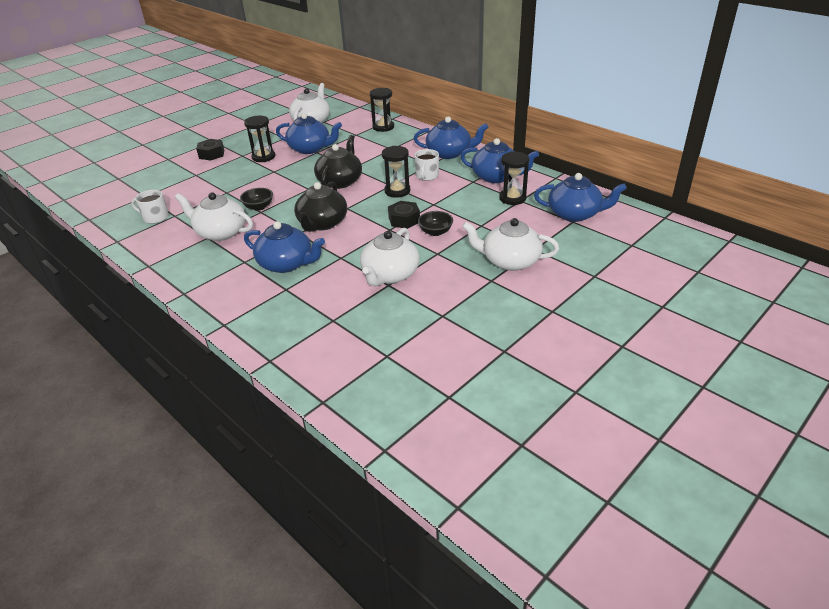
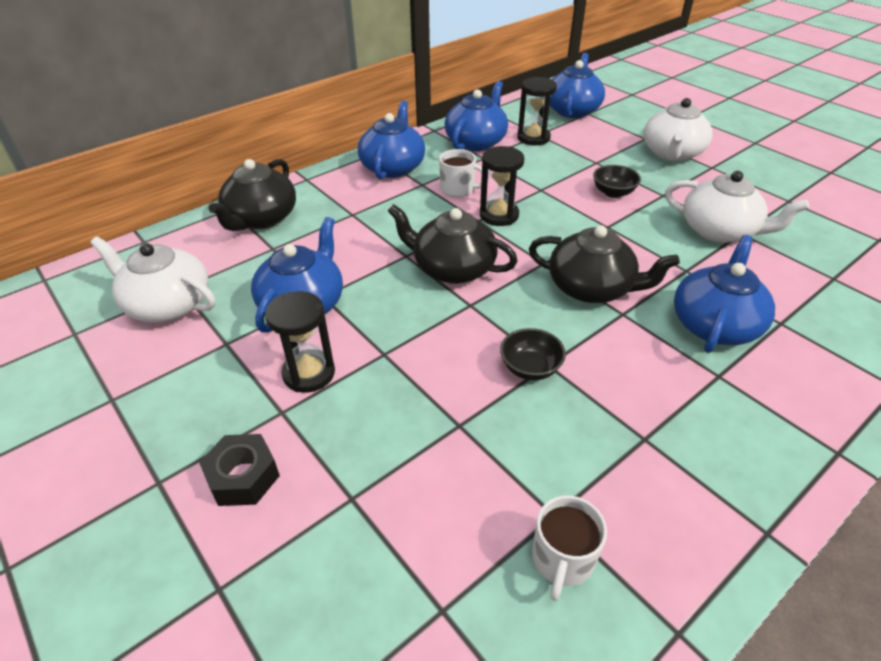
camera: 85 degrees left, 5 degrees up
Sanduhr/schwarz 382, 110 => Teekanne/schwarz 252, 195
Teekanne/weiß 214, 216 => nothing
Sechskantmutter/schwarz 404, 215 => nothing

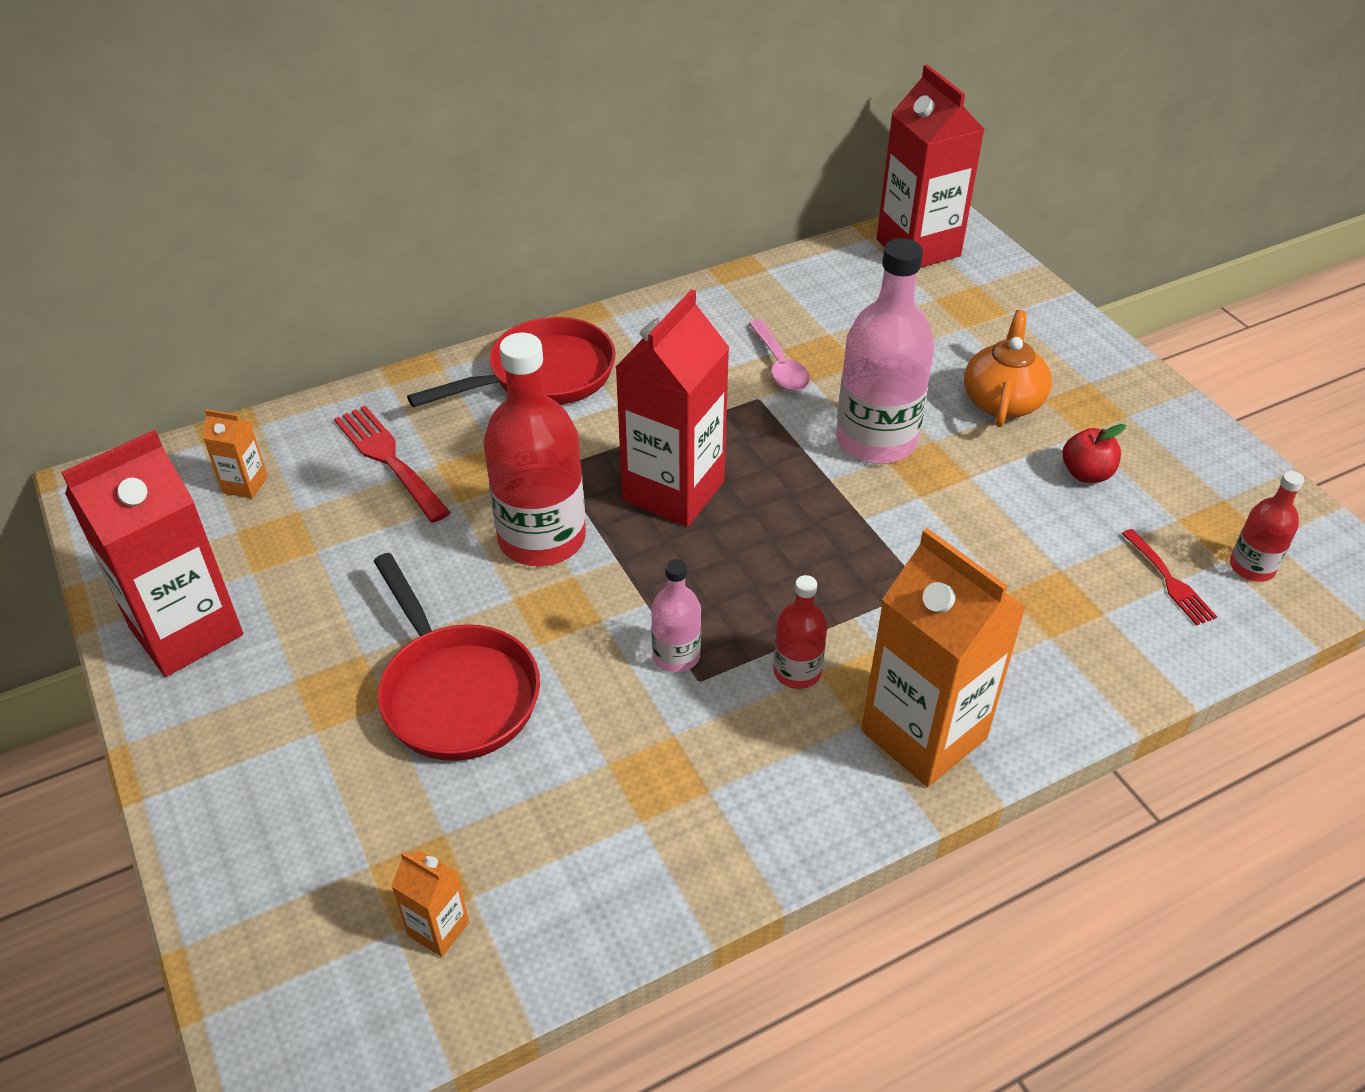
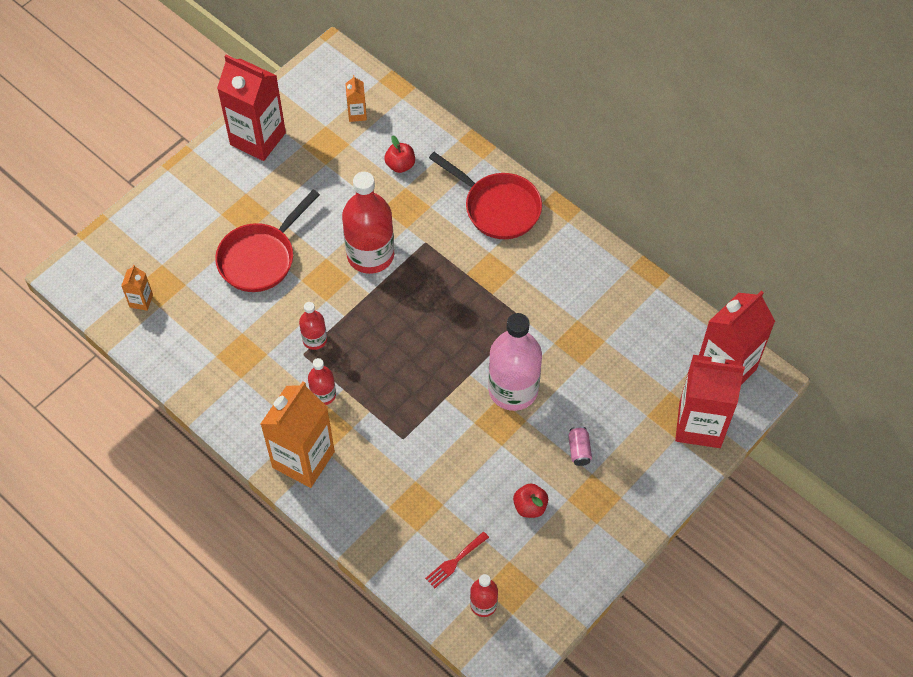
camera: 70 degrees right, 15 degrees up
Getränkekarton/rot 672, 408 => Getränkekarton/rot 710, 401, move
Teekanne/orange 1008, 368 => Dose/rosa 580, 446
Löffel/rosa 779, 355 => nothing
Gabel/rot 392, 464 => Apfel/rot 399, 154
Flasche/rosa 676, 616 => Flasche/rot 313, 326

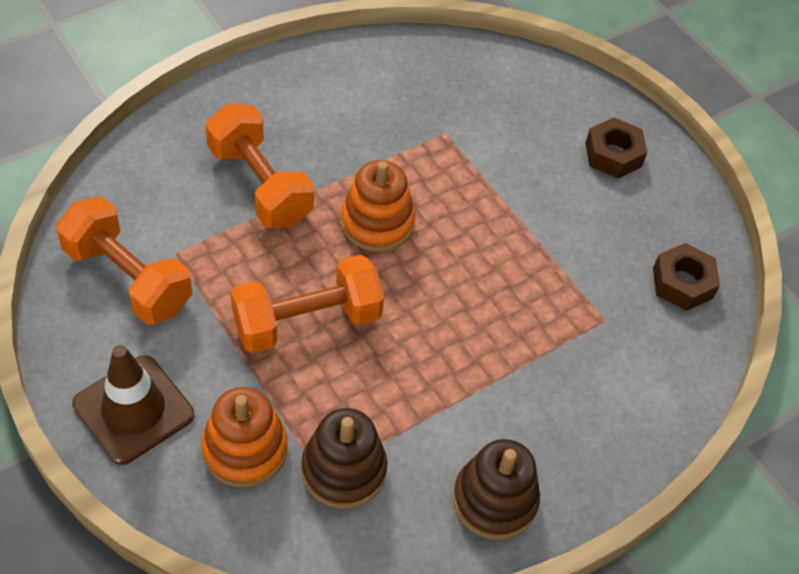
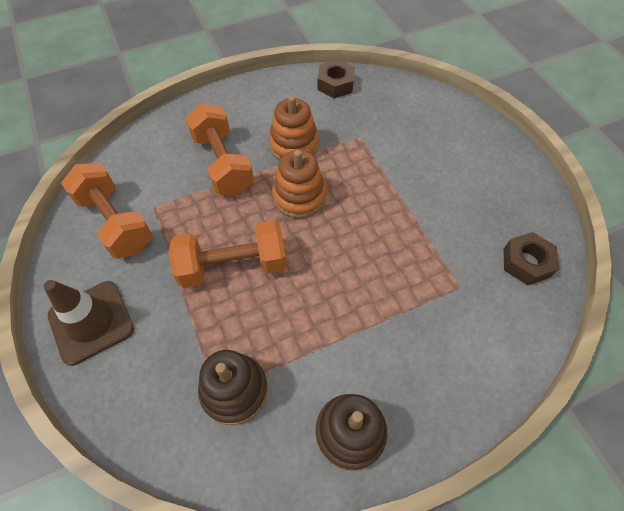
camera: 15 degrees right, 5 degrees up
Sechskantmutter/braun 616, 147 => Sechskantmutter/braun 336, 78, move
Stapelspielzeug/orange 244, 437 => Stapelspielzeug/orange 293, 128, move

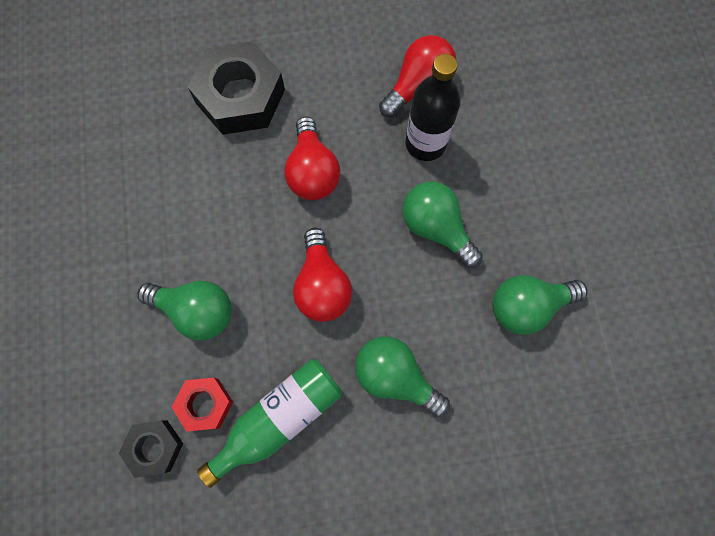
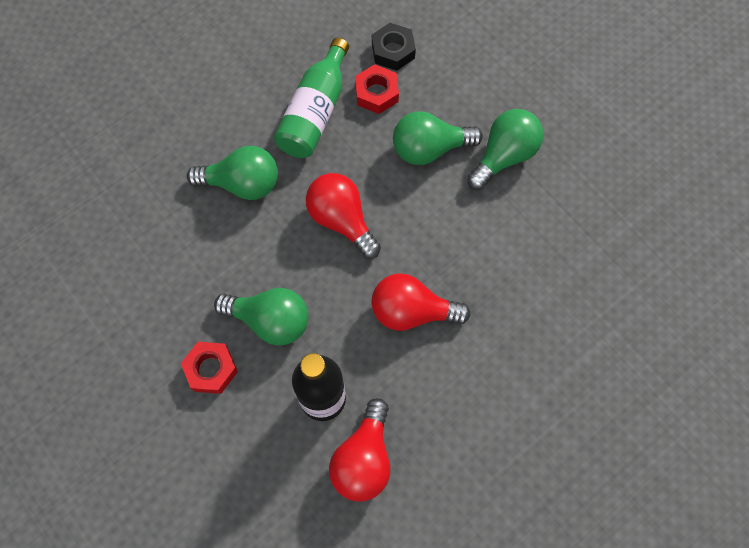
camera: 150 degrees right, 5 degrees down
Sechskantmutter/schwarz 236, 88 => nothing
Glühbirne/rot 312, 158 => Glühbirne/rot 420, 302, 45 degrees counterclockwise
Glühbirne/grün 540, 305 => Glühbirne/grün 505, 149, move
nothing => Sechskantmutter/rot 209, 368

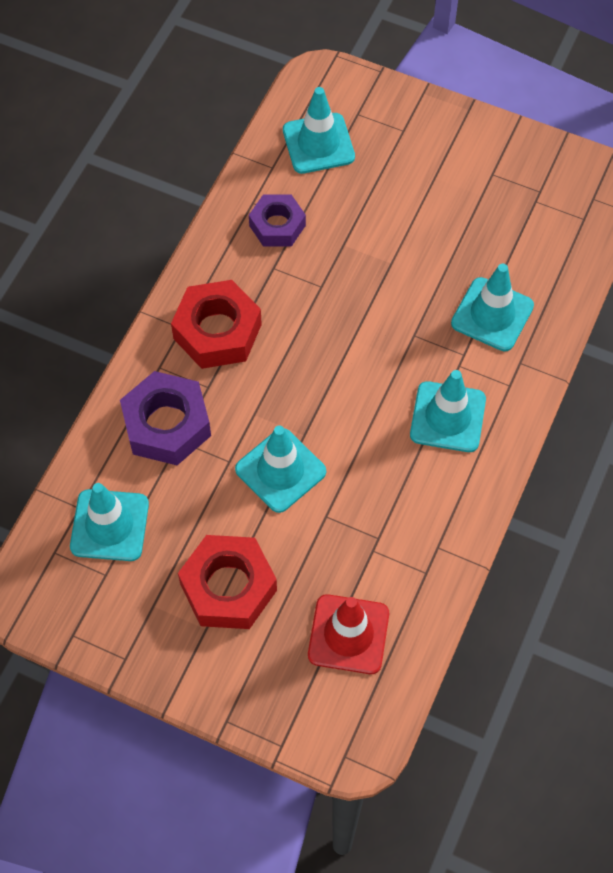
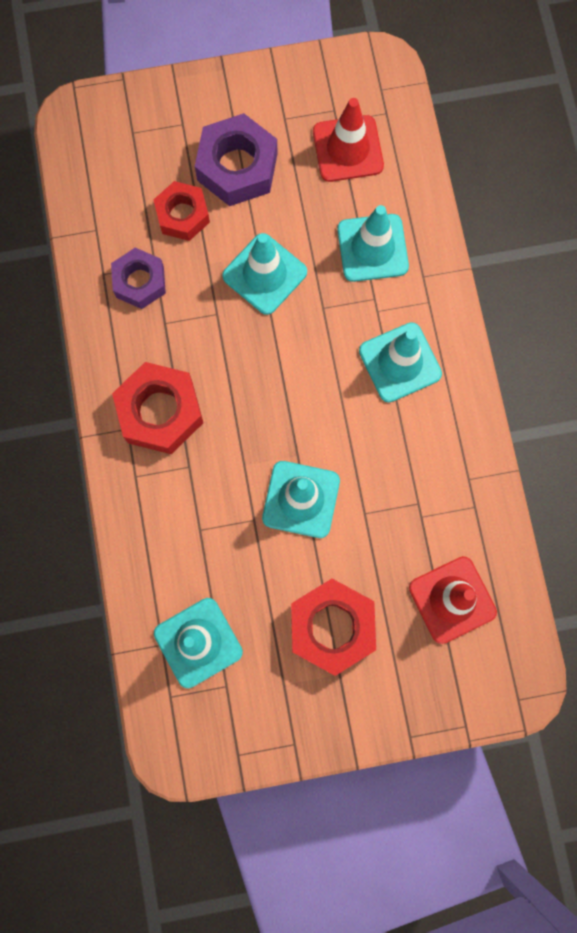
camera: 35 degrees left, 15 degrees up
Leitkegel/türkis 319, 130 => Leitkegel/türkis 264, 274, move
Sechskantmutter/lila 165, 418 => Sechskantmutter/lila 236, 159, move
nothing => Leitkegel/rot 348, 140
nothing => Sechskantmutter/rot 181, 211

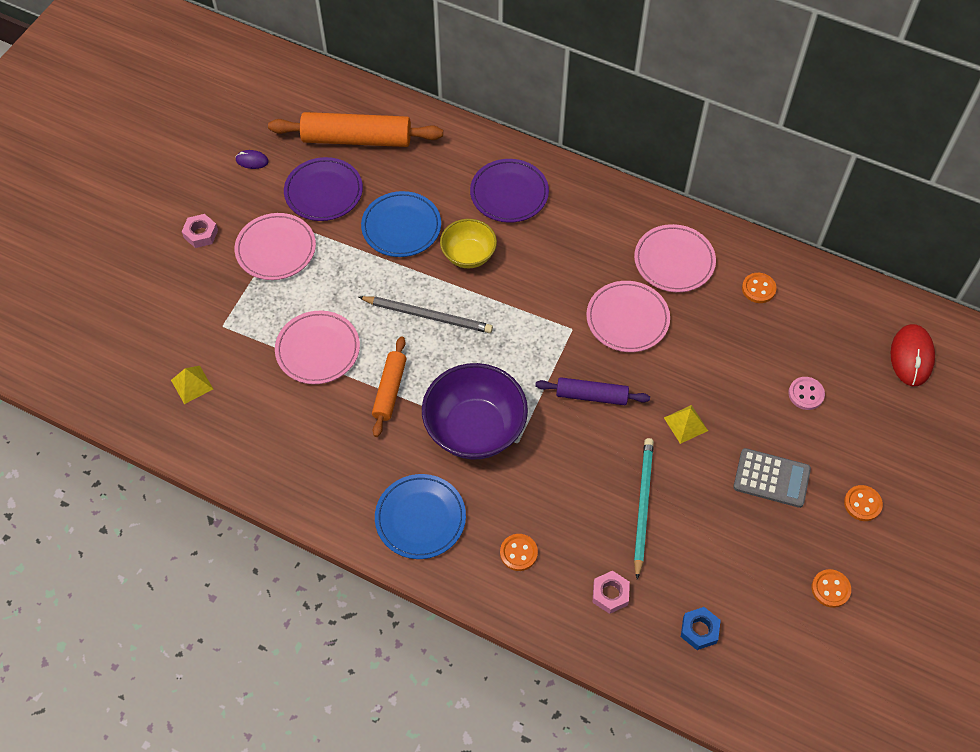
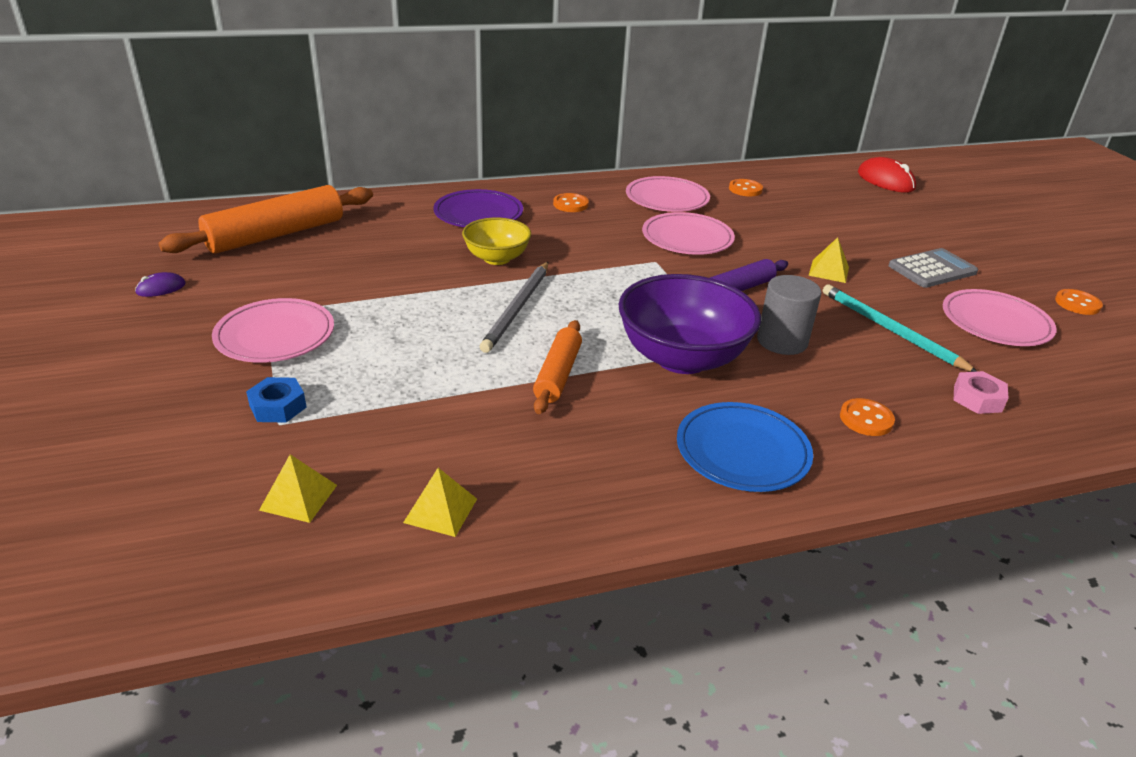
camera: 45 degrees left, 25 degrees down
Teller/lila 323, 189 => nothing
Teller/blau 401, 224 => nothing
Sechskantmutter/rosa 200, 231 => nothing
Bleistift/grau 426, 314 => Bleistift/grau 514, 307, 135 degrees clockwise
Teller/rosa 317, 347 => Teller/rosa 1000, 317, move
Nudelholz/orange 389, 386 => Nudelholz/orange 557, 367, 45 degrees clockwise
Knopf/rosa 806, 393 => nothing
Knopf/orange 863, 503 => Knopf/orange 571, 202, move
Sechskantmutter/blau 701, 628 => Sechskantmutter/blau 276, 400, move
nothing => Vollzylinder/grau 789, 315
nothing => Pyramide/gelb 440, 502

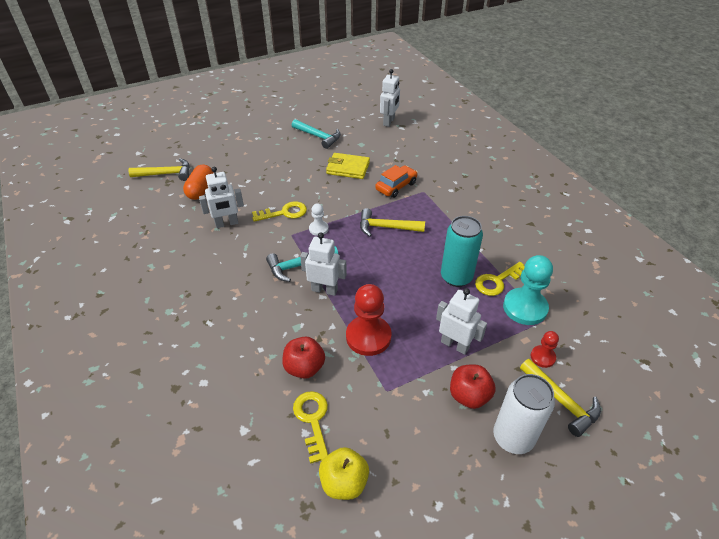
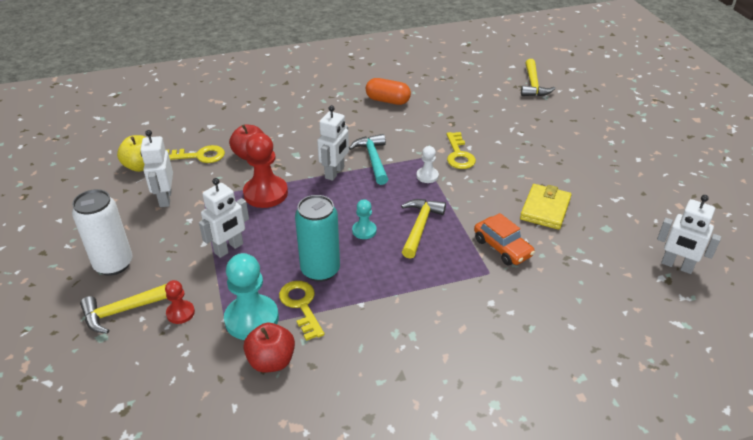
camera: 100 degrees right, 5 degrees down
Hammer/türkis 316, 134 => nothing
Kapsel/orange 198, 182 => Kapsel/orange 388, 91, move
Roboter/weiß 221, 197 => Roboter/weiß 156, 168, move
Apfel/rot 473, 387 => Apfel/rot 269, 348, move
nothing => Bauer/türkis 364, 219

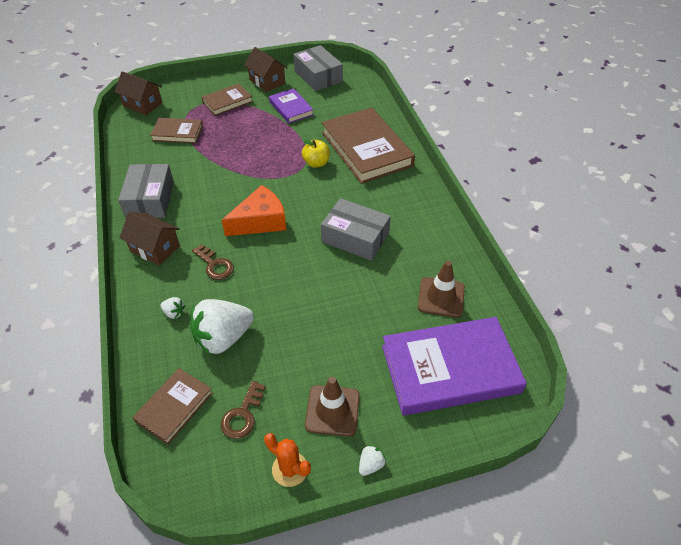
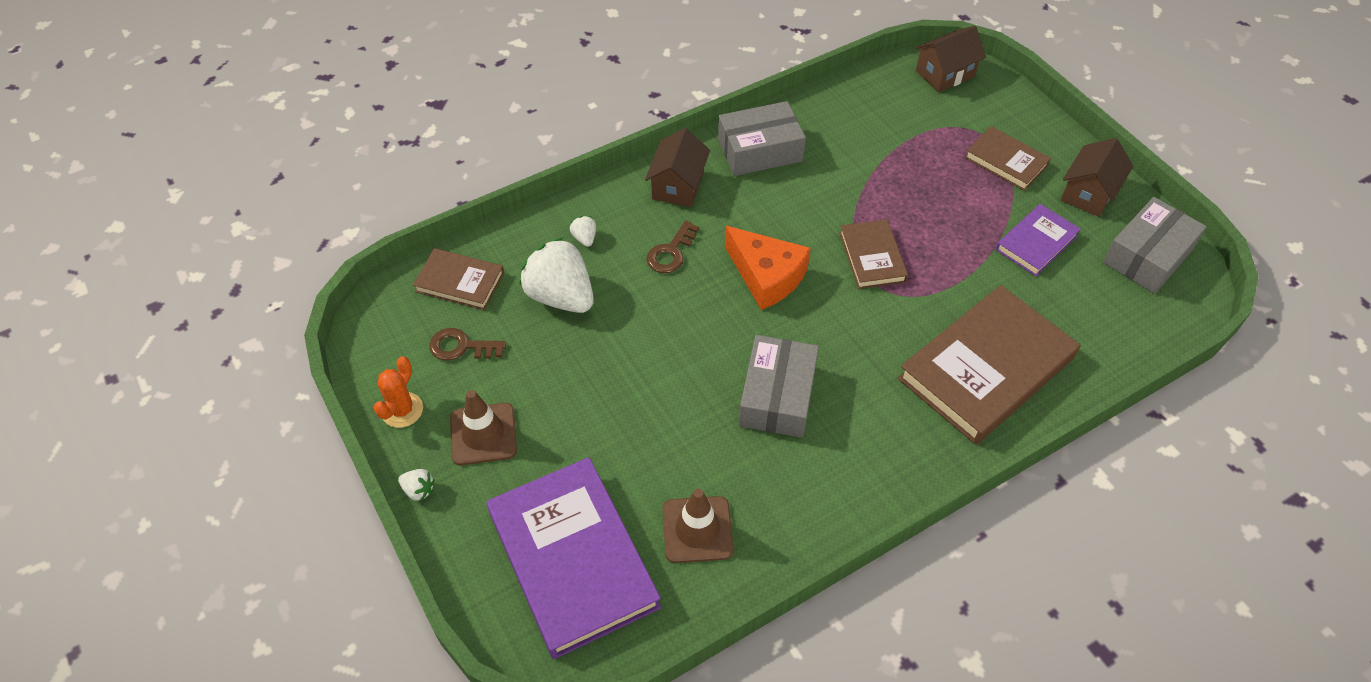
camera: 75 degrees right, 5 degrees up
Haus/braun 138, 93 => Haus/braun 950, 59, 45 degrees clockwise
Buch/braun 176, 131 => Buch/braun 873, 254, move
Apfel/gelb 316, 153 => nothing
Erdbeere/weiß 172, 308 => Erdbeere/weiß 583, 231, 150 degrees clockwise

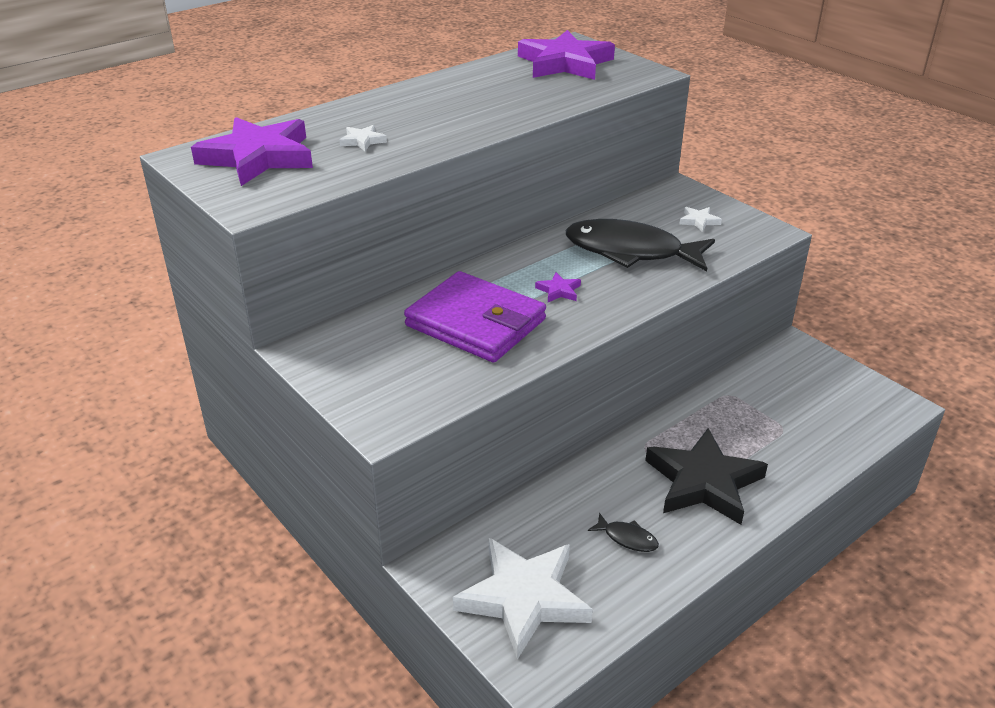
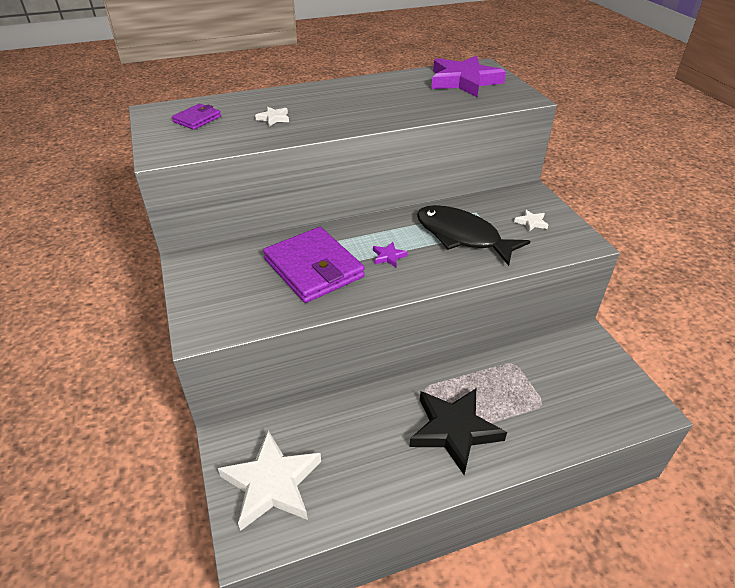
camera: 20 degrees right, 5 degrees up
Stern/lila 252, 151 => Geldbörse/lila 196, 117
Fisch/schwarz 623, 532 => nothing

